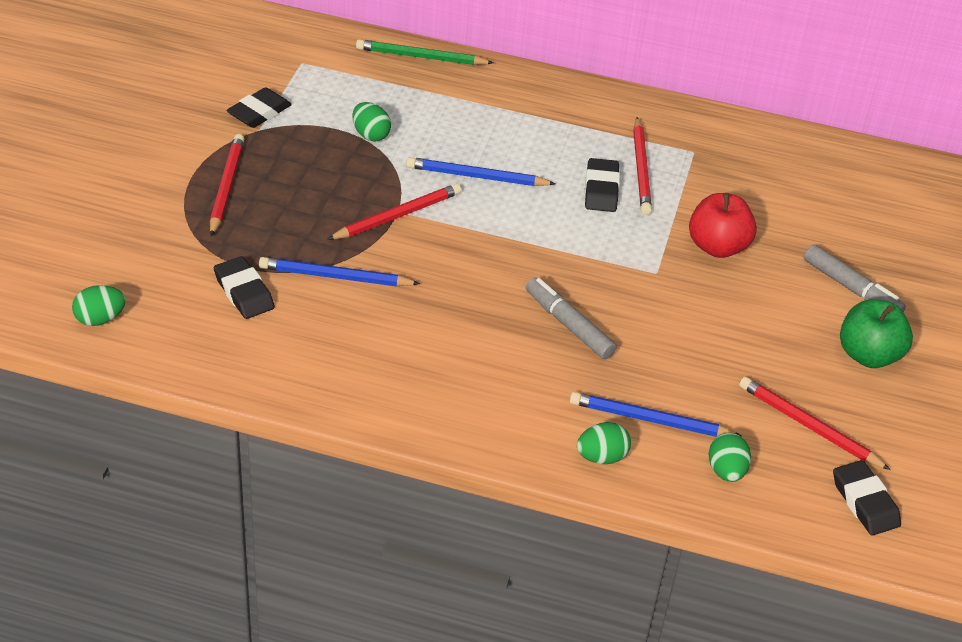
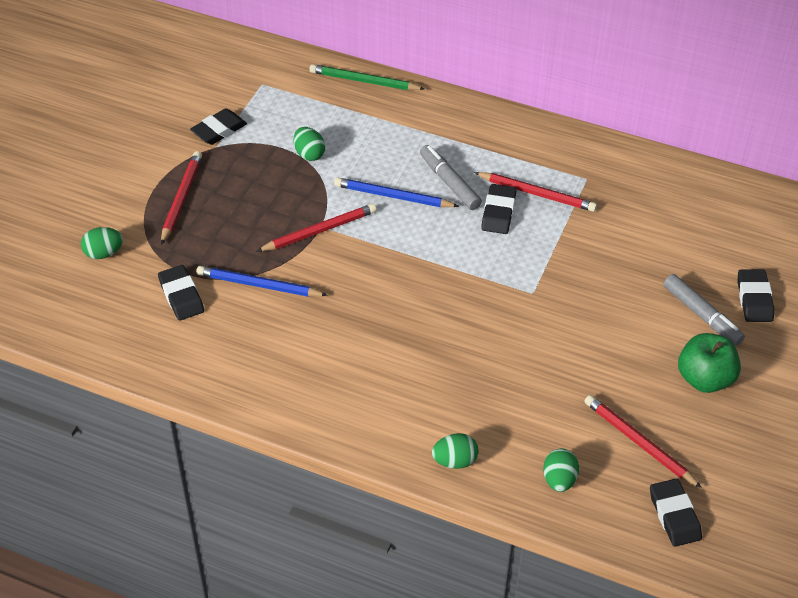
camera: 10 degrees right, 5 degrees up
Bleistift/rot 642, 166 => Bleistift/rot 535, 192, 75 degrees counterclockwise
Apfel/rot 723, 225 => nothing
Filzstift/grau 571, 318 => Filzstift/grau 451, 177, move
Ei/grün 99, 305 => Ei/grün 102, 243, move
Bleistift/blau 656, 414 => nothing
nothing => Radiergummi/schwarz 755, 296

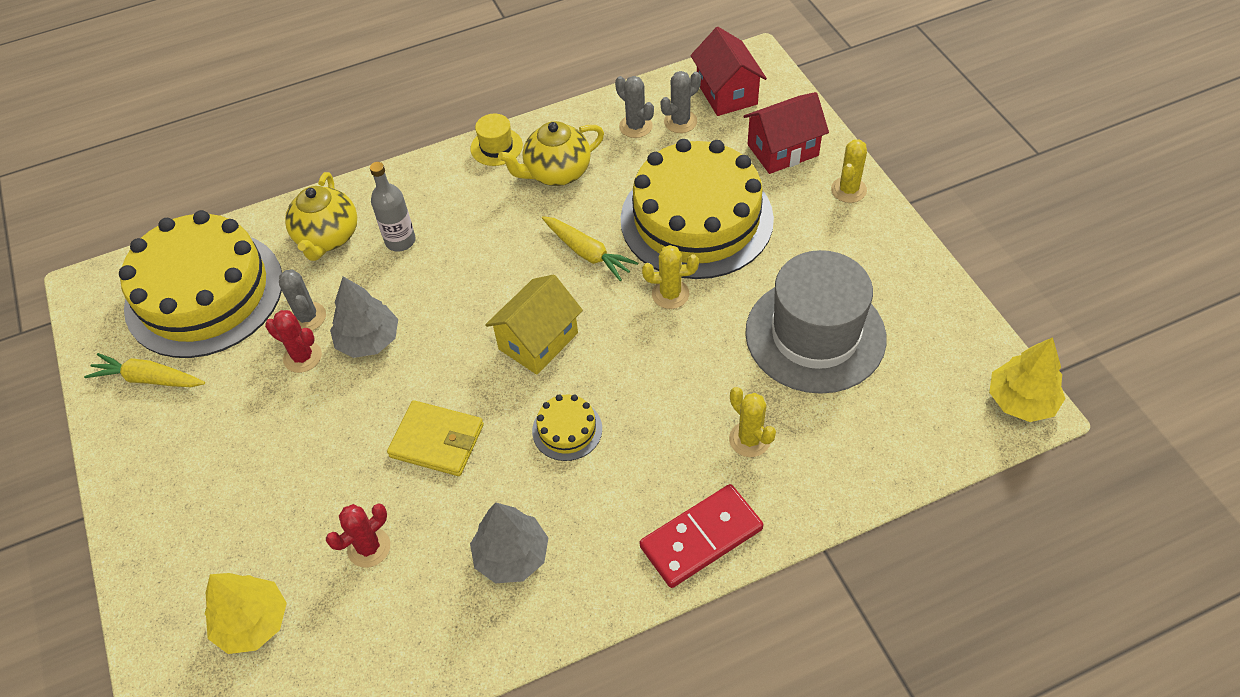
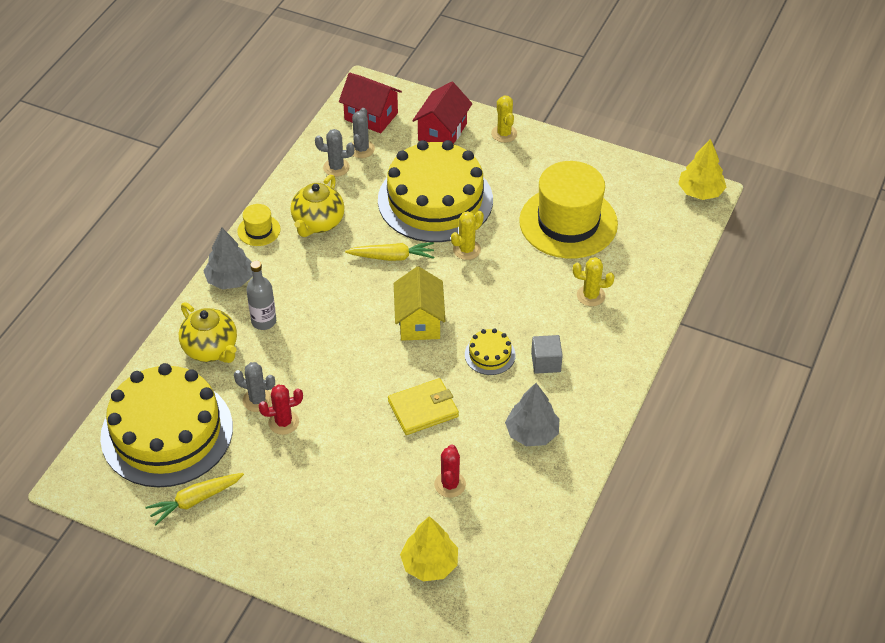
camera: 45 degrees left, 5 degrees down
Hut/grau 816, 322 => Hut/gelb 568, 210
Baum/grau 364, 317 => Baum/grau 228, 259, move
Dominostein/rot 701, 536 => nothing
nothing => Kubus/grau 547, 354

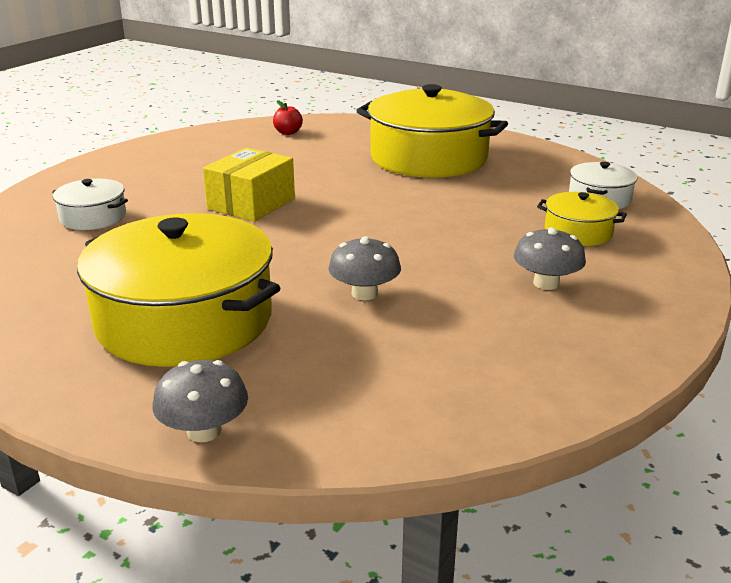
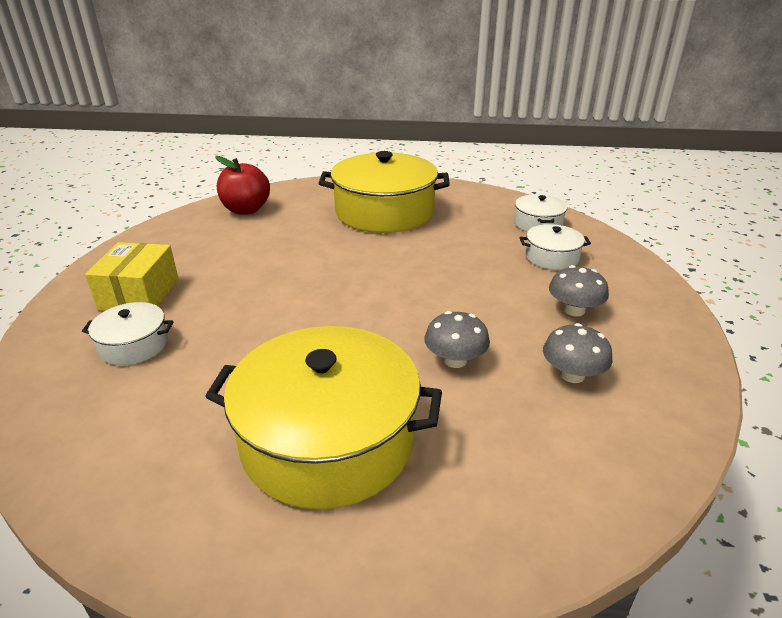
camera: 25 degrees left, 5 degrees up
Apfel/rot 288, 117 => Apfel/rot 242, 185, x1.94
Schachtel/gelb 249, 184 => Schachtel/gelb 132, 276, move
Kochtopf/gelb 582, 219 => Kochtopf/weiß 555, 247
Pilz/grau 200, 401 => Pilz/grau 578, 353, move

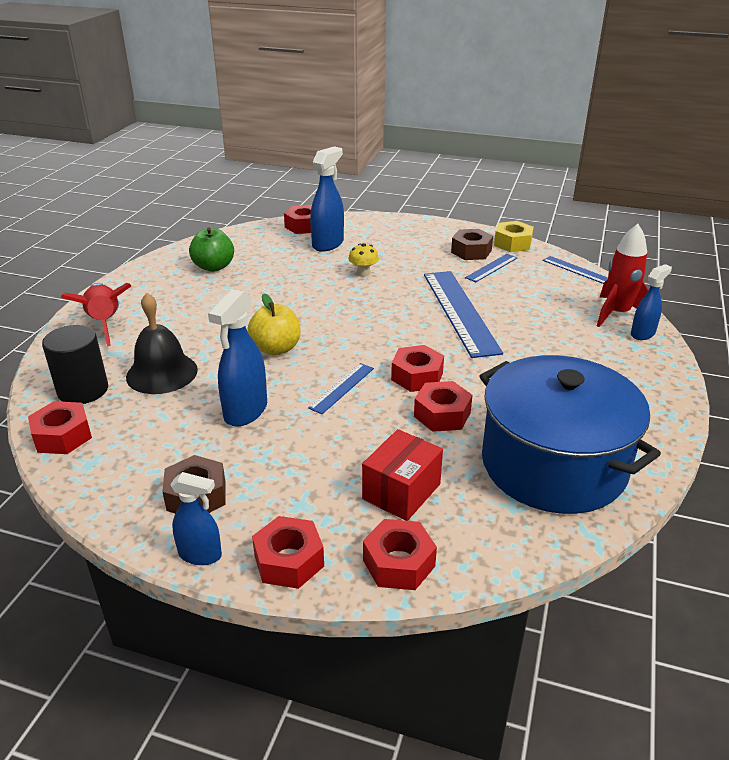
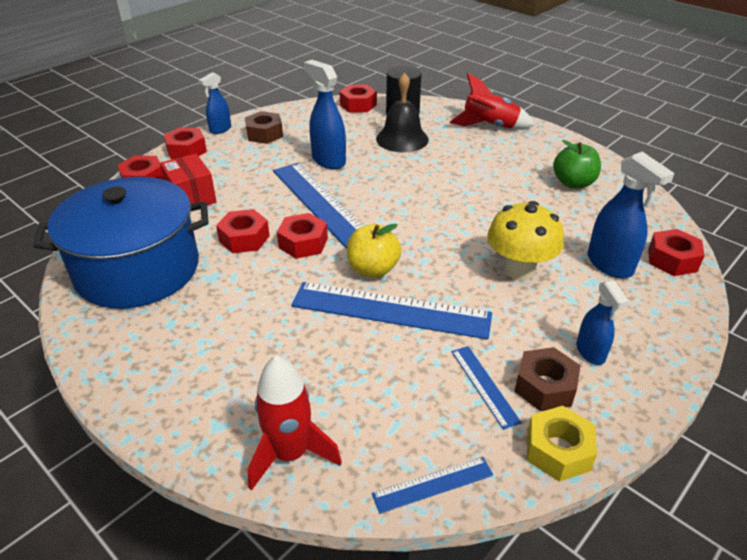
camera: 115 degrees right, 5 degrees up
Pilz/gelb 363, 259 => Pilz/gelb 525, 240, x1.97
Sprühflasche/blau 651, 302 => Sprühflasche/blau 602, 323, move
Apfel/gelb 273, 324 => Apfel/gelb 374, 251, move
Lineal/blau 341, 388 => Lineal/blau 318, 206, x2.09

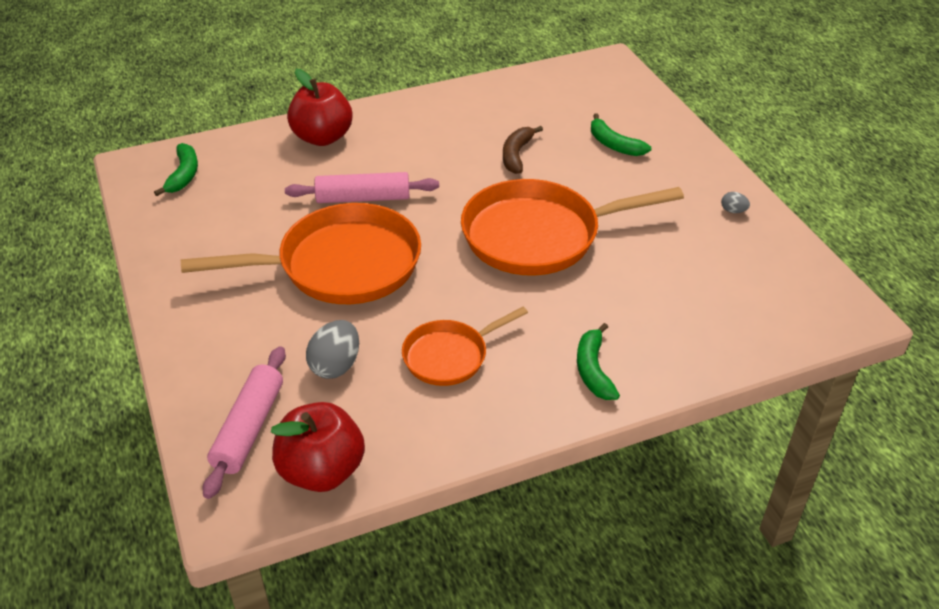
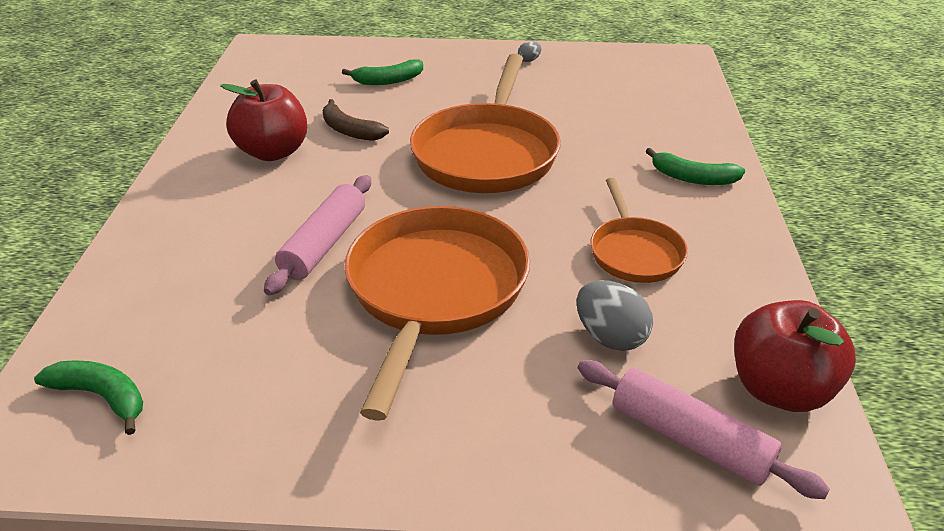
camera: 65 degrees left, 5 degrees down
Apfel/rot 320, 107 => Apfel/rot 263, 120, move

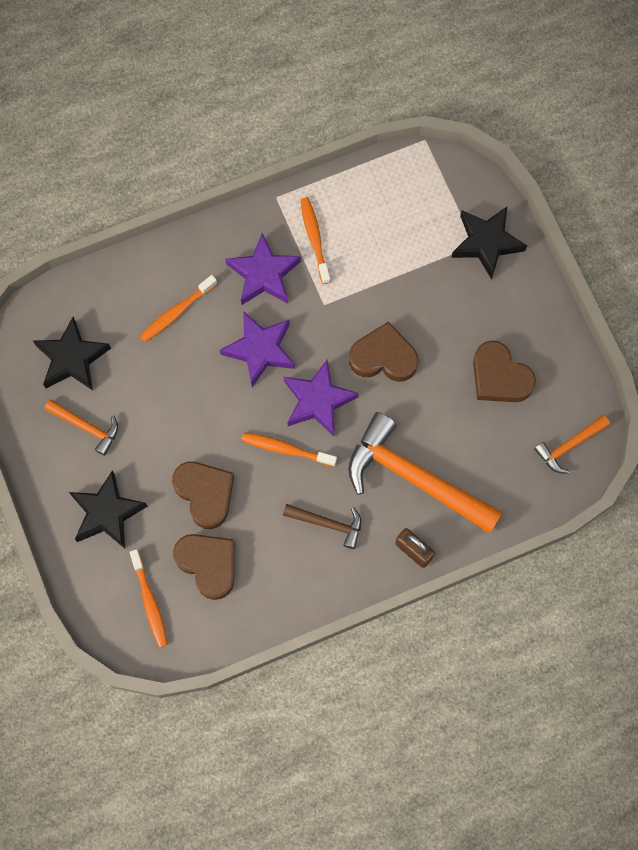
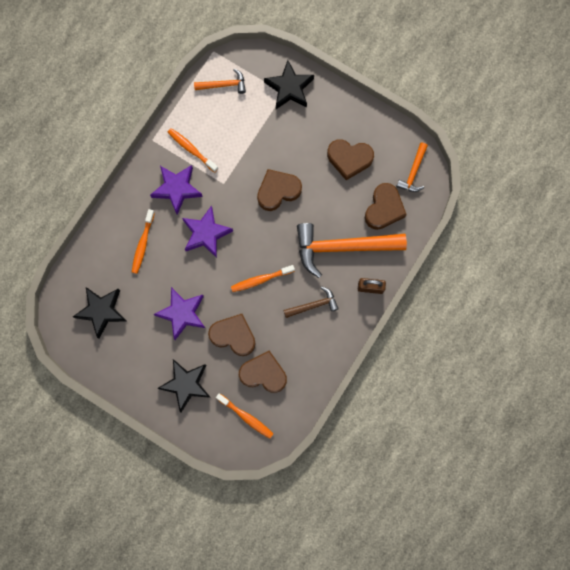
camera: 35 degrees left, 5 degrees up
Stern/lila 321, 398 => Stern/lila 179, 313, move
Hammer/orange 81, 428 => Hammer/orange 220, 81, move
nothing => Herz/braun 386, 206

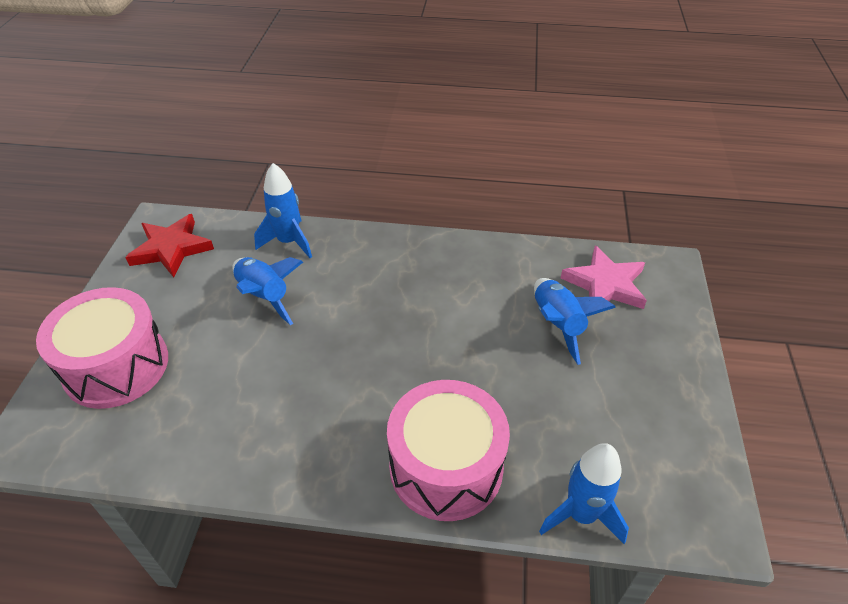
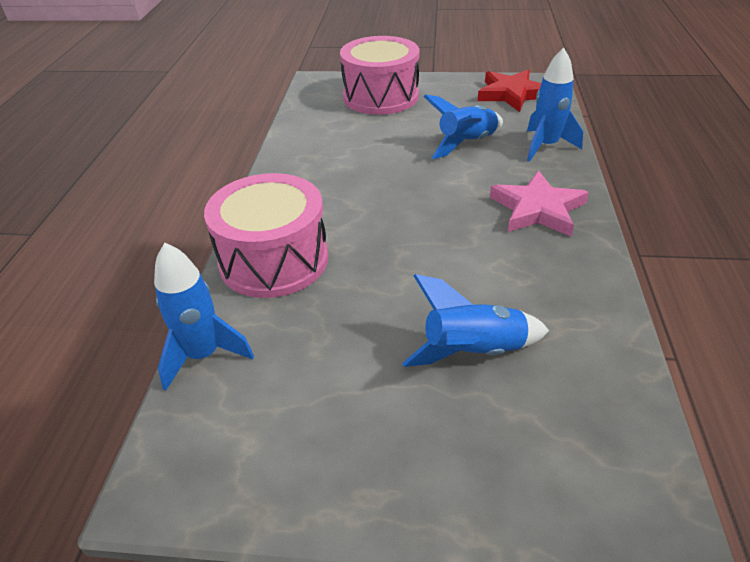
camera: 90 degrees right, 5 degrees down
Stern/rosa 604, 277 => Stern/rosa 539, 203, move

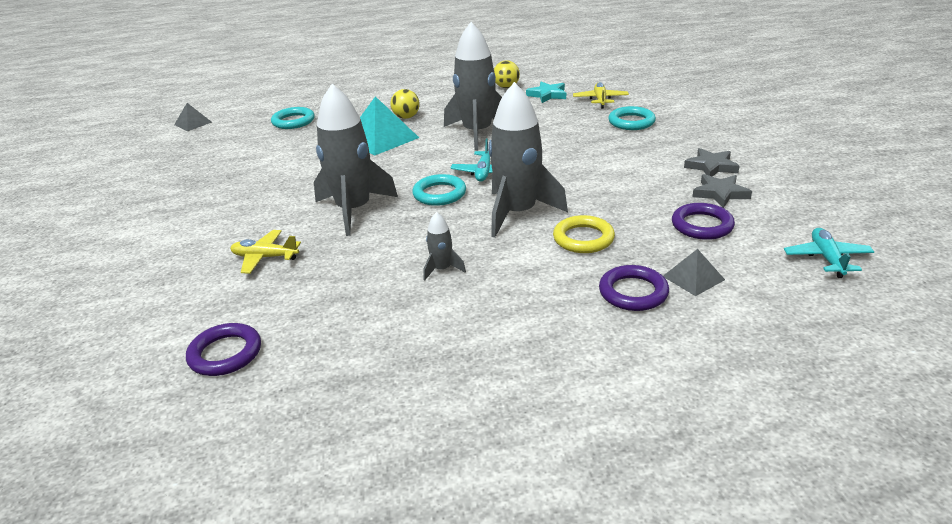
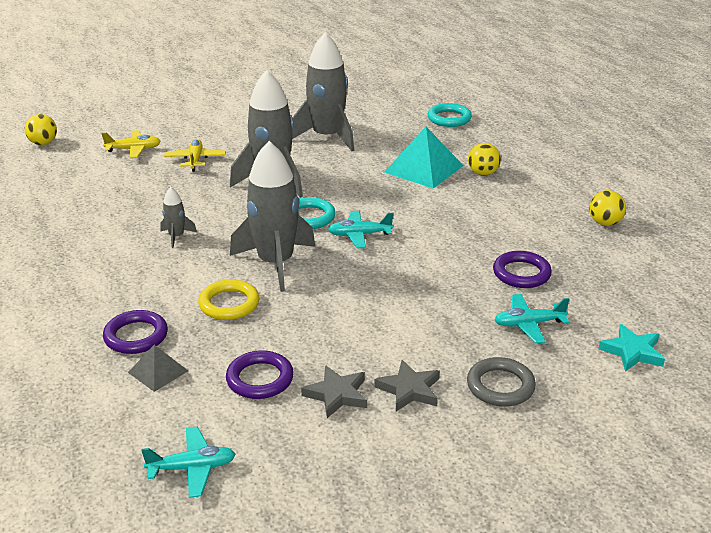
camera: 75 degrees right, 0 degrees up
Rakete/grau 473, 86 => Rakete/grau 323, 91, move
Stern/türkis 546, 92 => Stern/türkis 632, 348, move
Flugzeug/gelb 601, 95 => Flugzeug/gelb 131, 144, move
Pyramide/grau 193, 117 => nothing
Ring/türkis 632, 118 => Flugzeug/türkis 532, 318
Ring/lila 223, 349 => Ring/lila 522, 269, move
nothing => Ball/gelb 41, 129
nothing => Ring/grau 501, 381

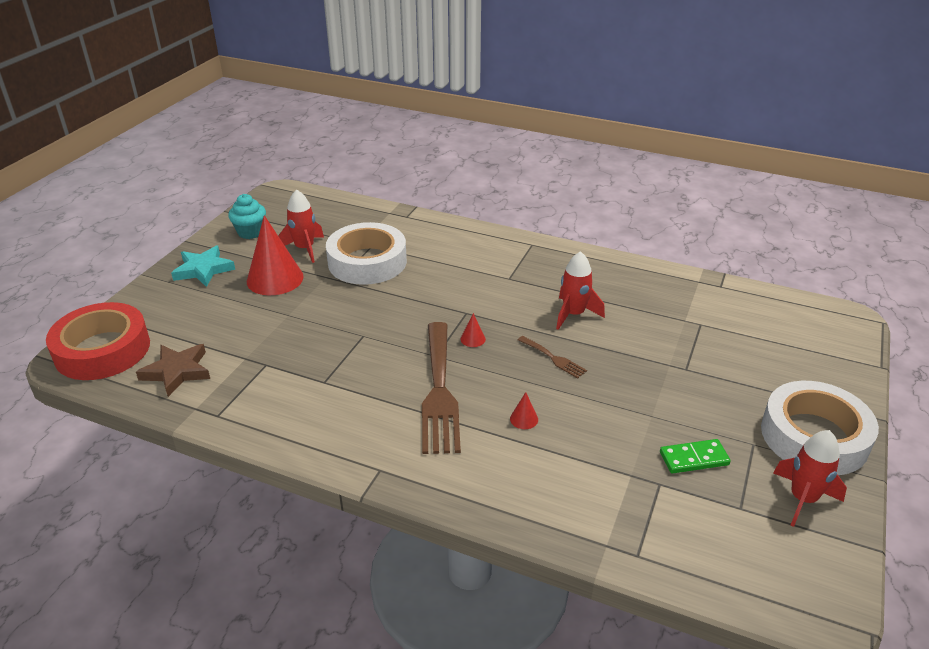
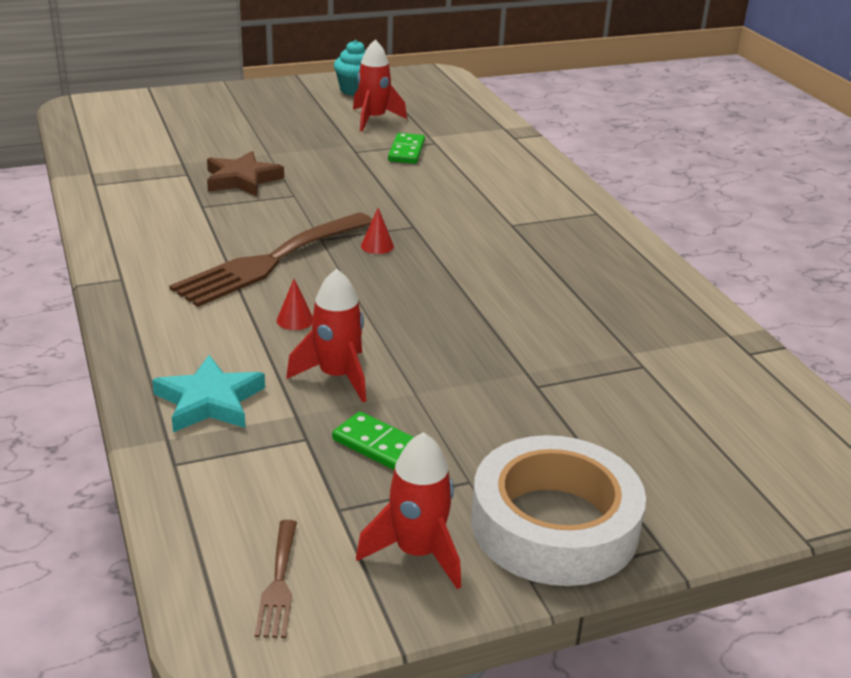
camera: 45 degrees right, 5 degrees down
Kegel/rot 275, 255 => nothing
Klebeband/weiß 366, 253 => Dominostein/grün 406, 148
Stern/türkis 203, 266 => Stern/türkis 208, 393, move
Rakete/rot 580, 290 => Rakete/rot 326, 336, move
Klebeband/rot 98, 341 => nothing
Gabel/braun 552, 357 => Gabel/braun 276, 579, move
Stern/braun 173, 370 => Stern/braun 245, 174, move

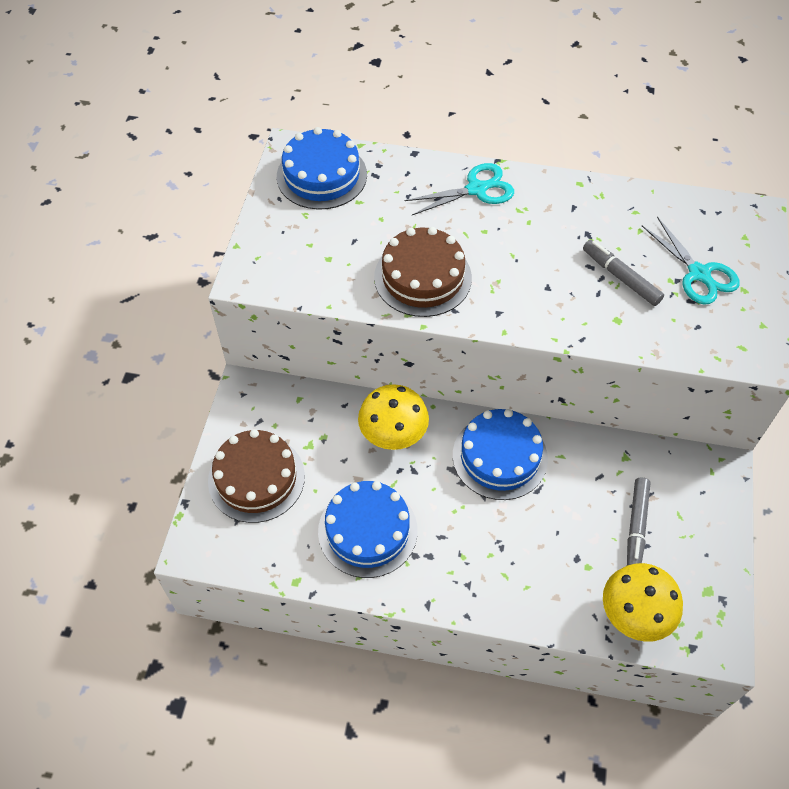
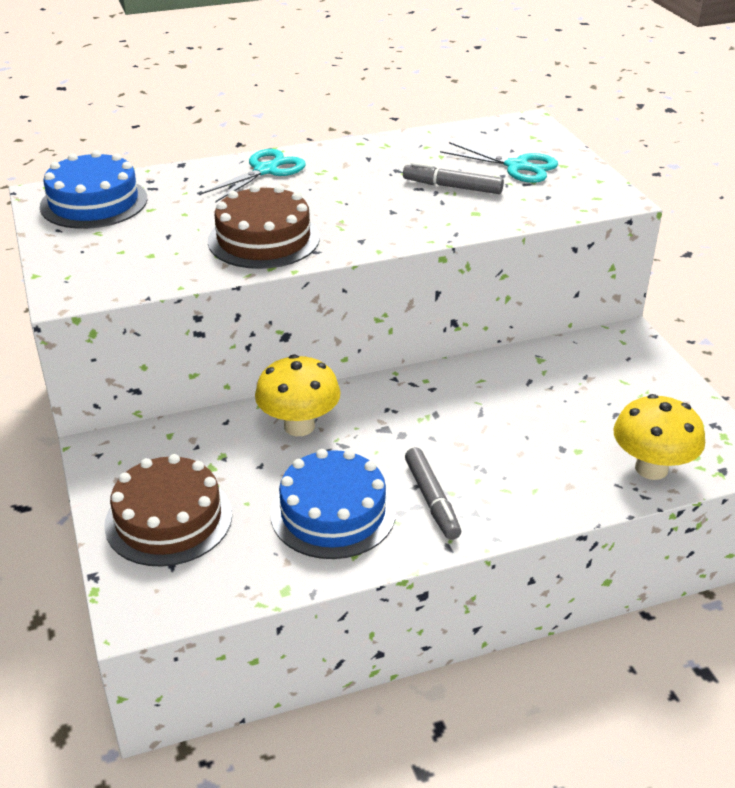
camera: 30 degrees left, 20 degrees down
Kuchen/blau 500, 454 => nothing
Filzstift/grau 639, 521 => Filzstift/grau 433, 493, move

